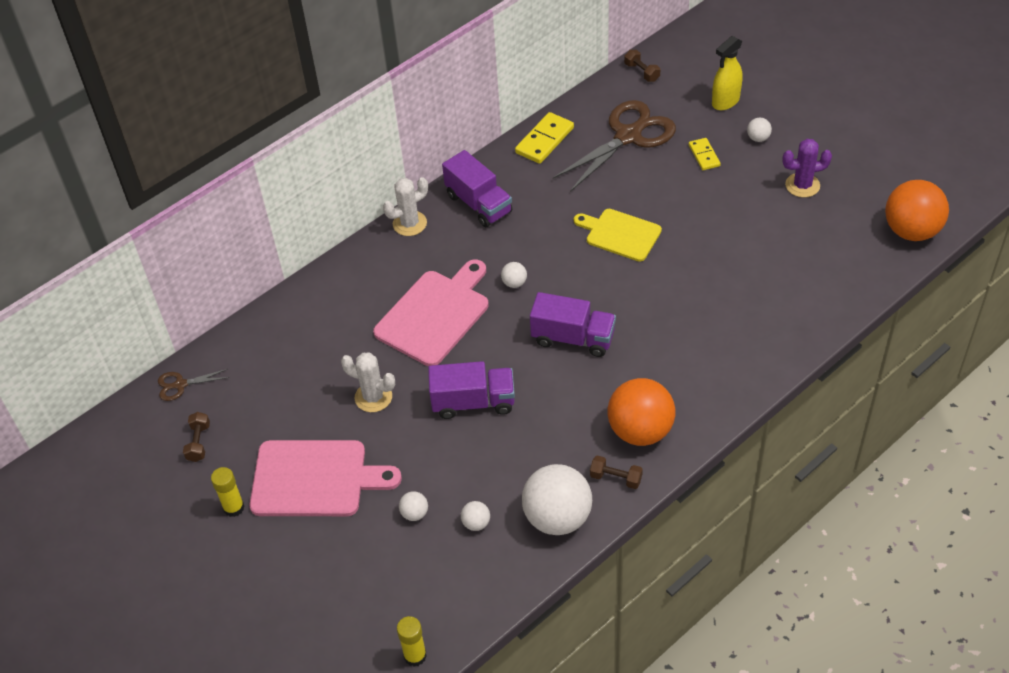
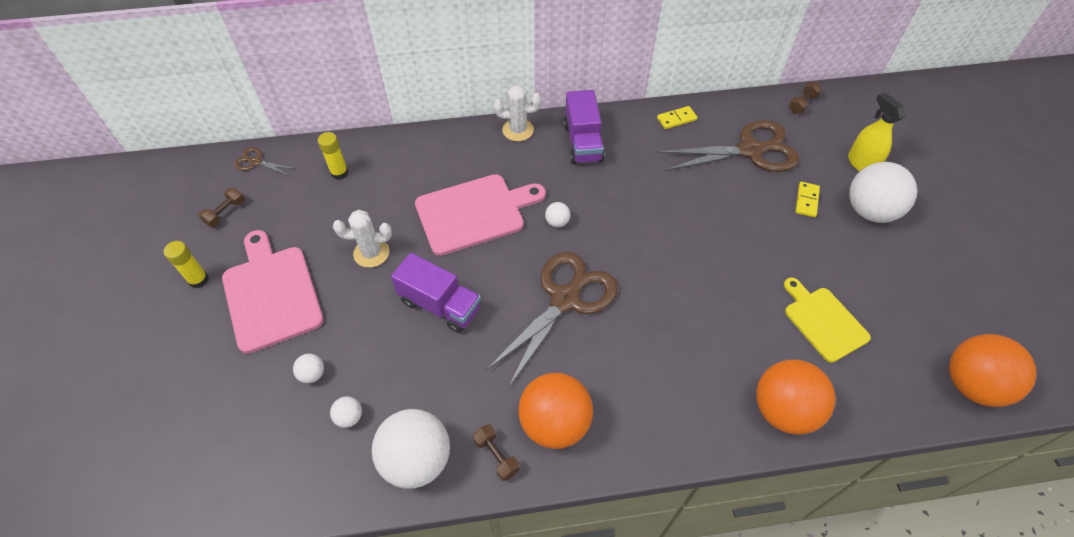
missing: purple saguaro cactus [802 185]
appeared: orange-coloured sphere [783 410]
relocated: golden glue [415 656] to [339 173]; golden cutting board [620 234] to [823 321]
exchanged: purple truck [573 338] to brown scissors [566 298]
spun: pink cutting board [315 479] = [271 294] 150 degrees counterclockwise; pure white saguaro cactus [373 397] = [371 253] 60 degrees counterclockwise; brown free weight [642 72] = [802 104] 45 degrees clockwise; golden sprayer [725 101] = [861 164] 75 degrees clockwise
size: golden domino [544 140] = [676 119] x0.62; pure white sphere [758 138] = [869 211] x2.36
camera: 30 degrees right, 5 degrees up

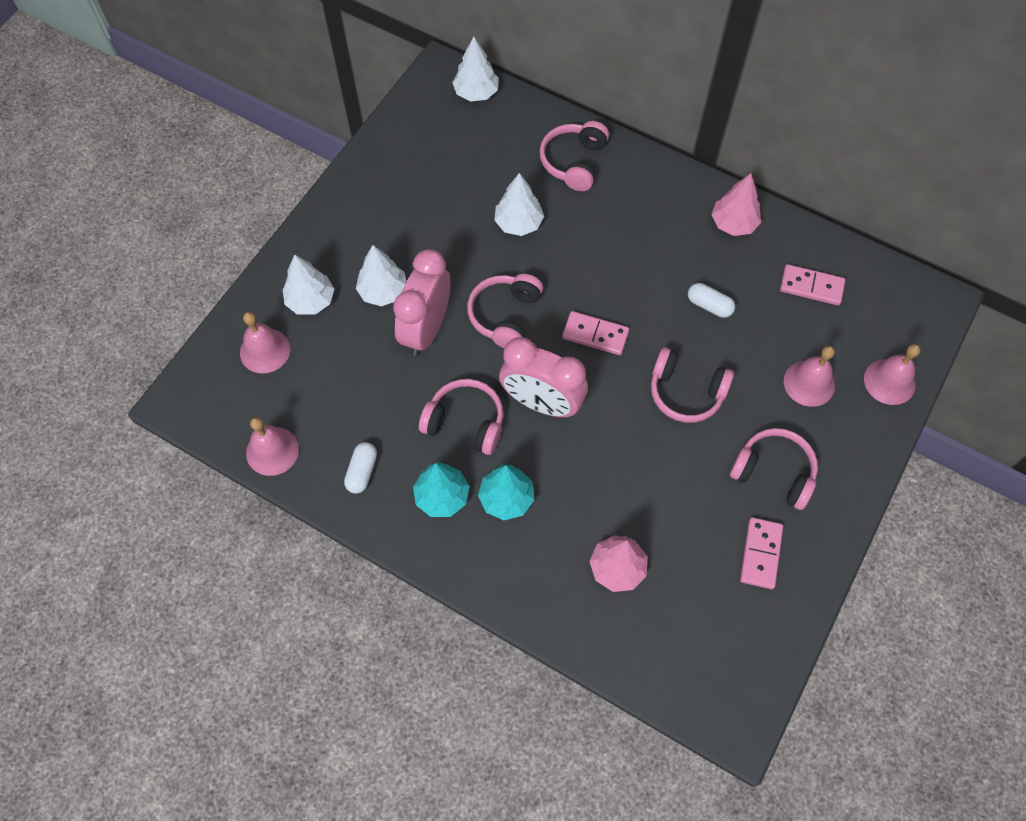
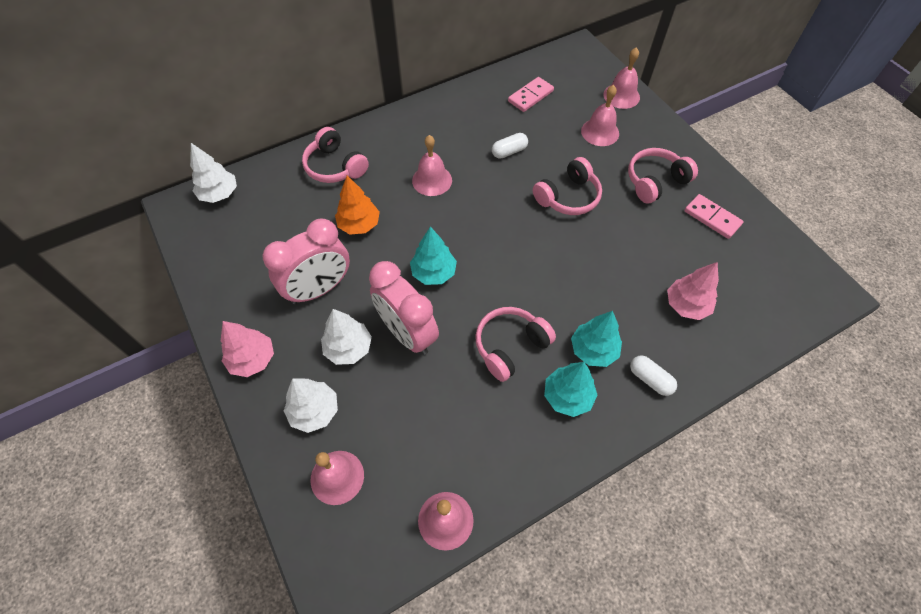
missing: pink domino [595 334]
appeared: pink school bell [432 180]
relocated: pure white pill shape [362 471] to [650 379]; pink alarm clock [541 403] to [319 289]; pink toy tree [733 223] to [252 359]
exchanged: pink over-ear headphones [505 316] to turquoise toy tree [433 272]
colour: pure white toy tree [518 223] to orange-coloured toy tree [359 225]
camera: 60 degrees left, 5 degrees down

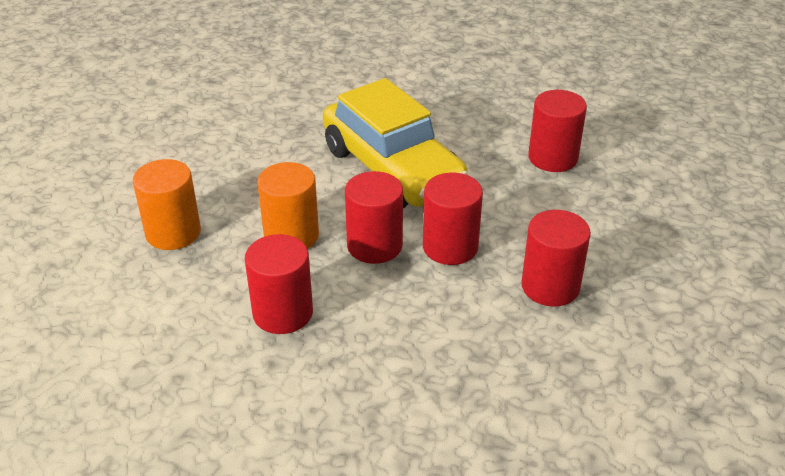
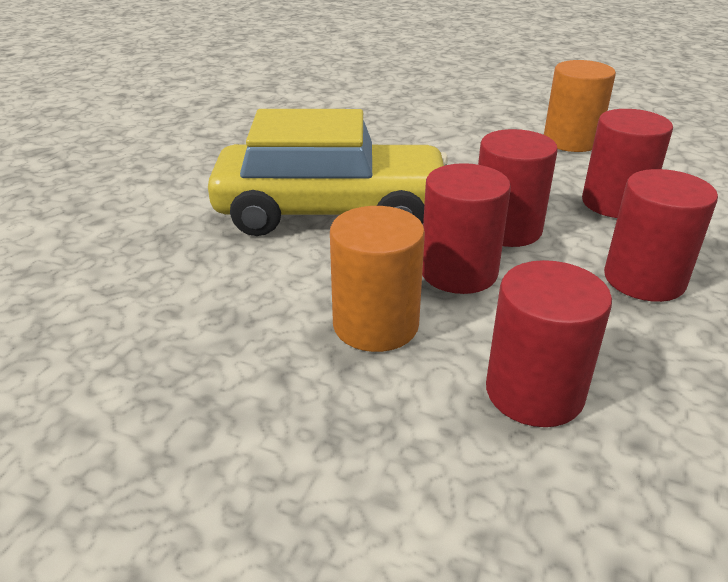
relocated: orange-coloured solid cylinder [173 232] to [571 141]; scarlet solid cylinder [553 158] to [644 279]
camera: 55 degrees left, 5 degrees down

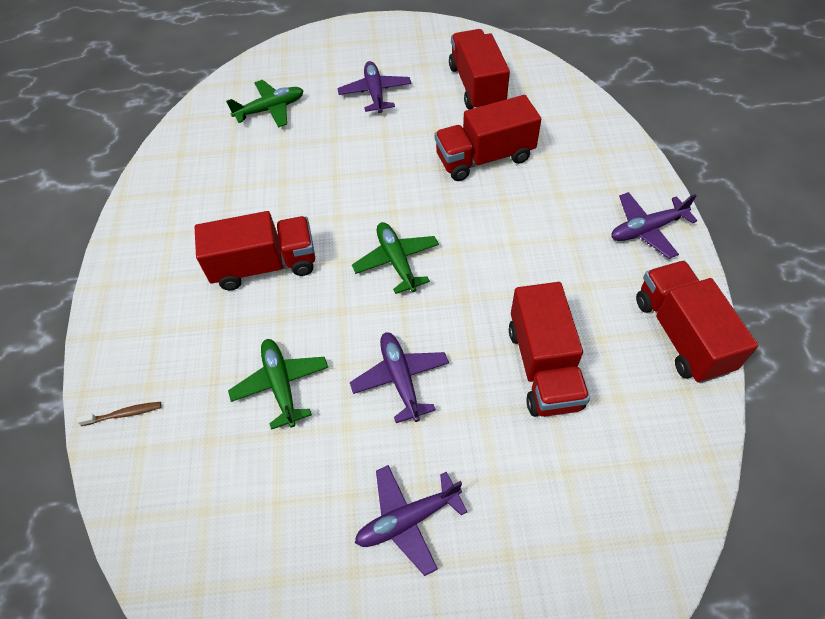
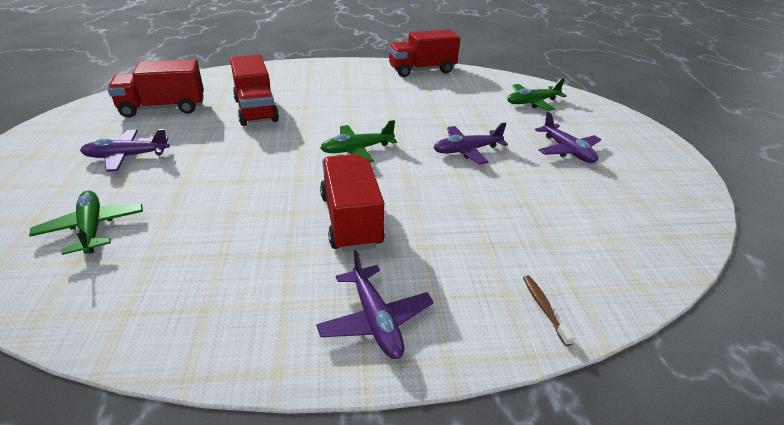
missing: scarlet truck [543 367]
relocated: emerald plane [281 385] to [532 102]; purple plane [646 229] to [375 320]
camera: 95 degrees left, 20 degrees down

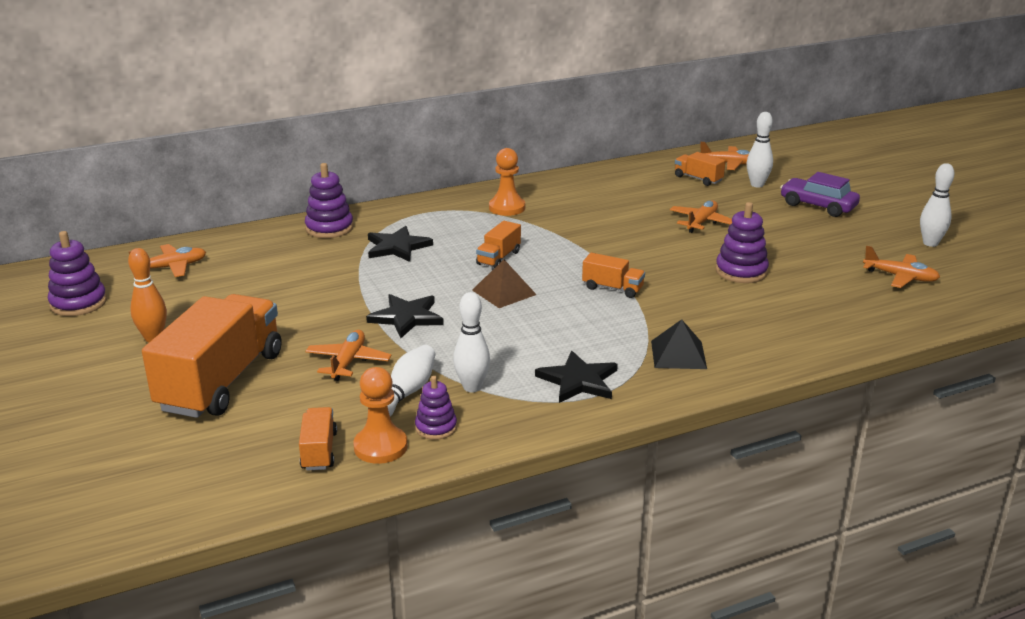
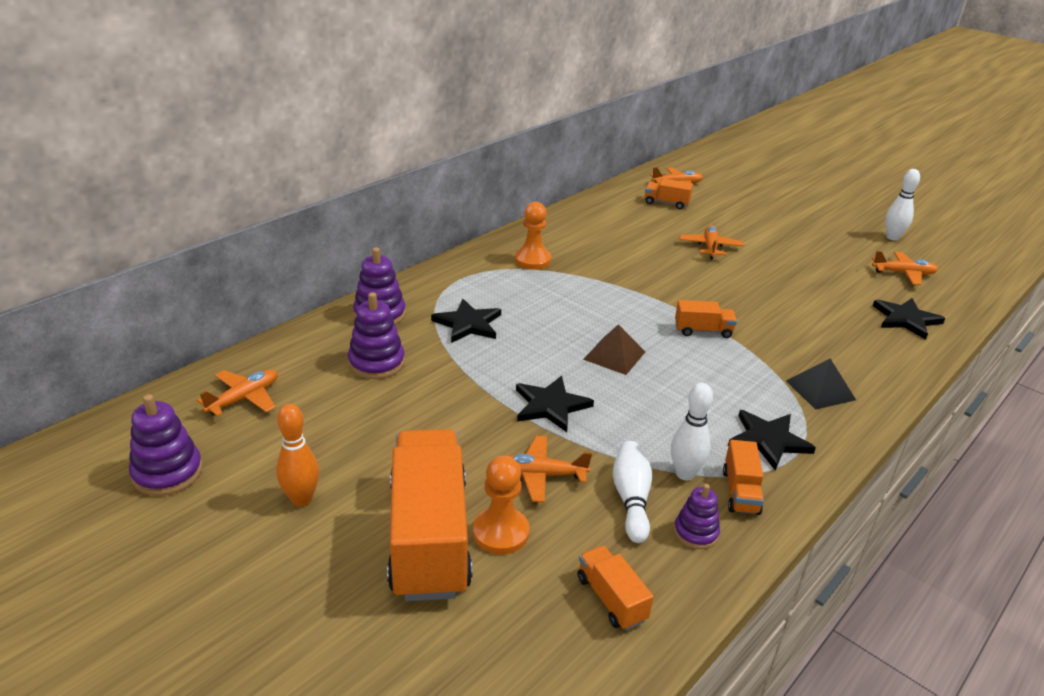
missing: pure white skittle [757 185]; purple toy car [818 206]
appeared: jet-black star shape [906 319]
relocated: orange-coloured pawn [380 447] to [501 533]; orange-coloured truck [498 258] to [740 492]; purple ring stacker [741 271] to [376 363]
spun: orange-coloured plane [348 362] = [541 475] 75 degrees counterclockwise
camera: 25 degrees left, 5 degrees up

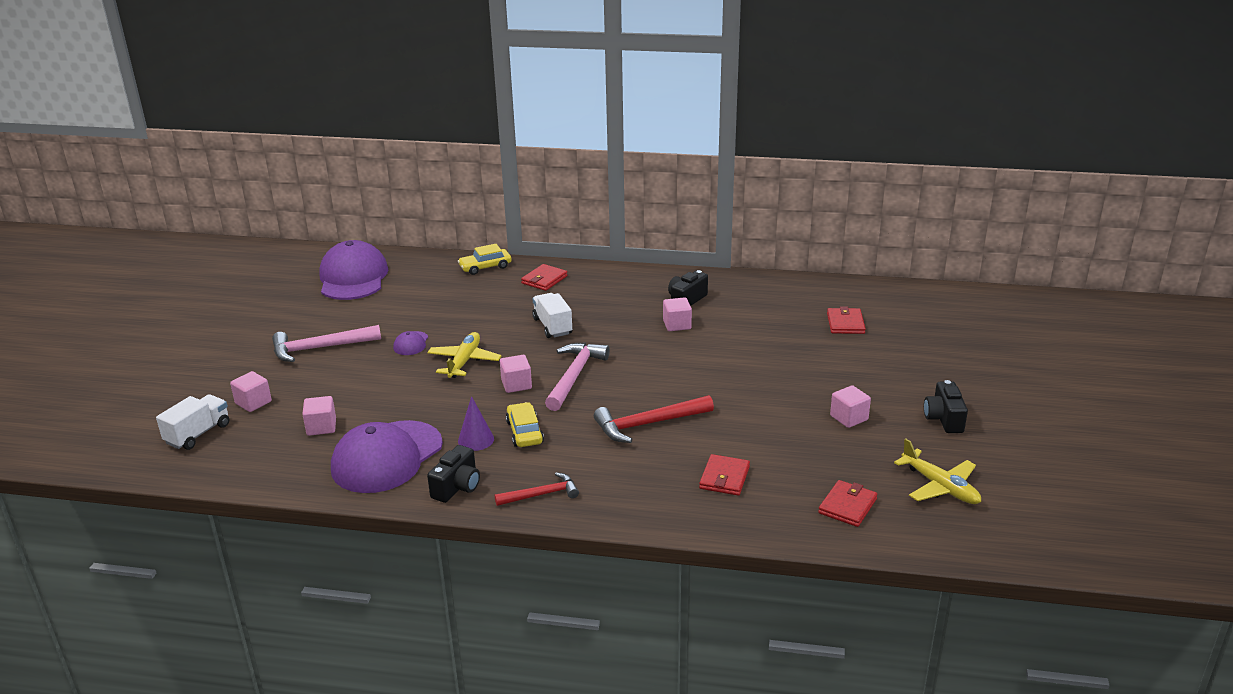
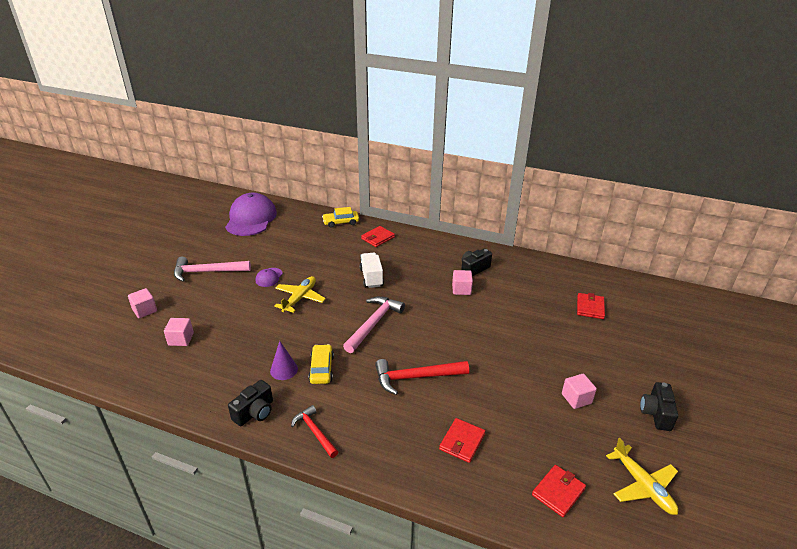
missing: pure white truck [198 434]; purple baseball cap [387 457]; pink block [516 384]
spun: scarlet claw hammer [541 494] = [315 432] 120 degrees counterclockwise
camera: 10 degrees right, 5 degrees up

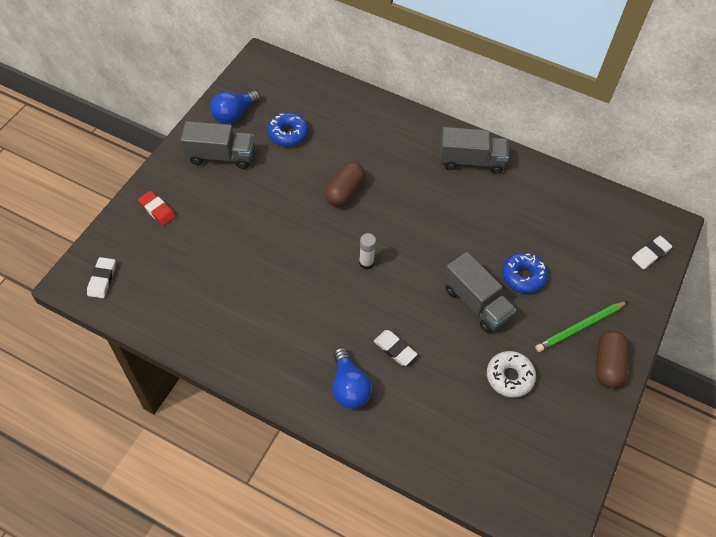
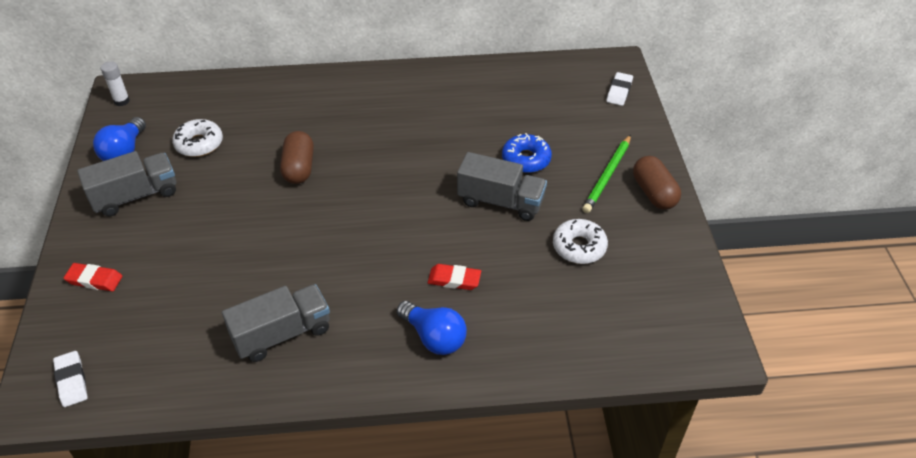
relocated: pure white glue [366 263] to [122 101]; grey truck [471 161] to [282 334]
colour: cobalt donut [288 134] to pure white donut [199 144]; pure white eraser [395 349] to scarlet eraser [454 279]
camera: 30 degrees left, 10 degrees down

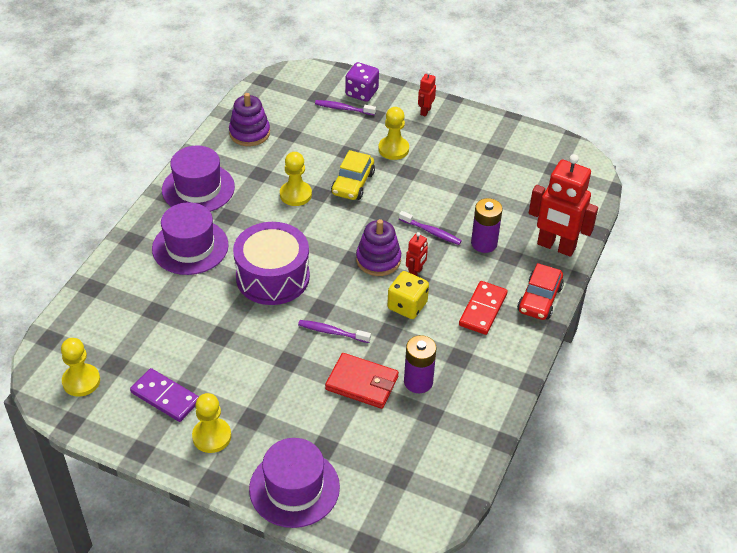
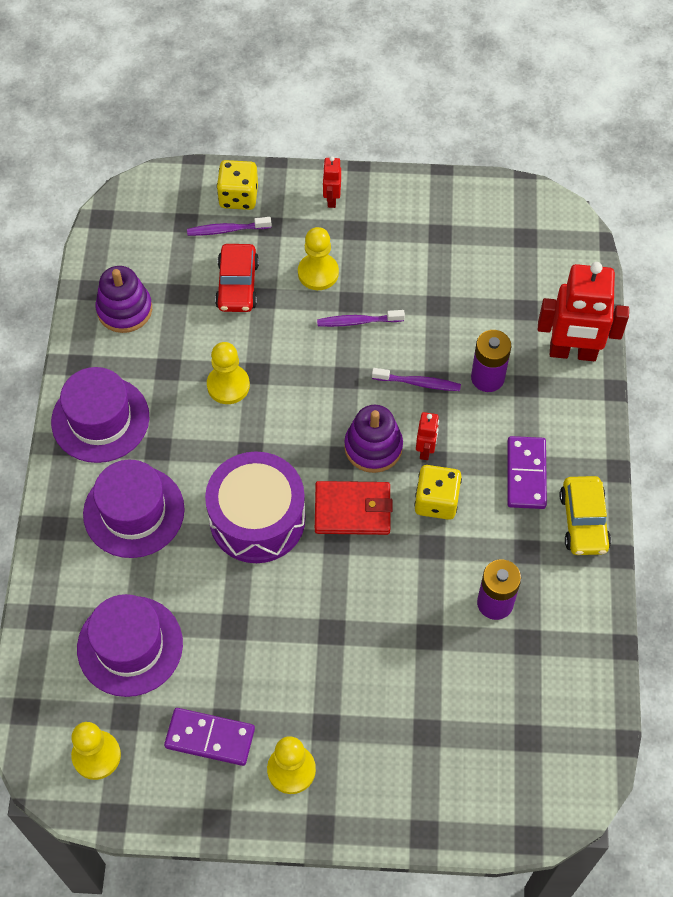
relocated: purple tall hat [294 488] to [130 646]; purple toothbrush [332 332] to [357 321]; scarlet card wallet [362 383] to [353 510]; golden toy car [353 183] to [583 521]; scarlet toy car [539 299] to [237 285]
colour: purple game die [361 93] to golden game die [238 196]; scarlet domino [482 309] to purple domino [526 474]
camera: 20 degrees left, 15 degrees up

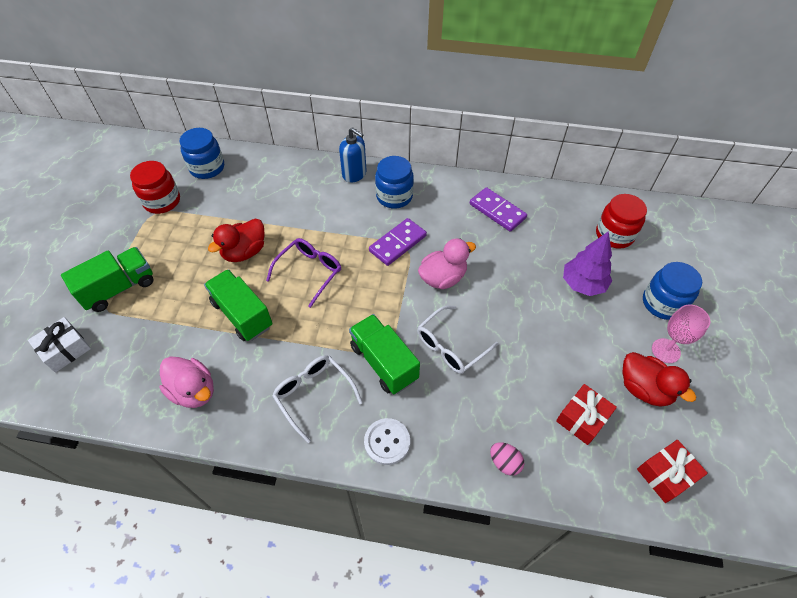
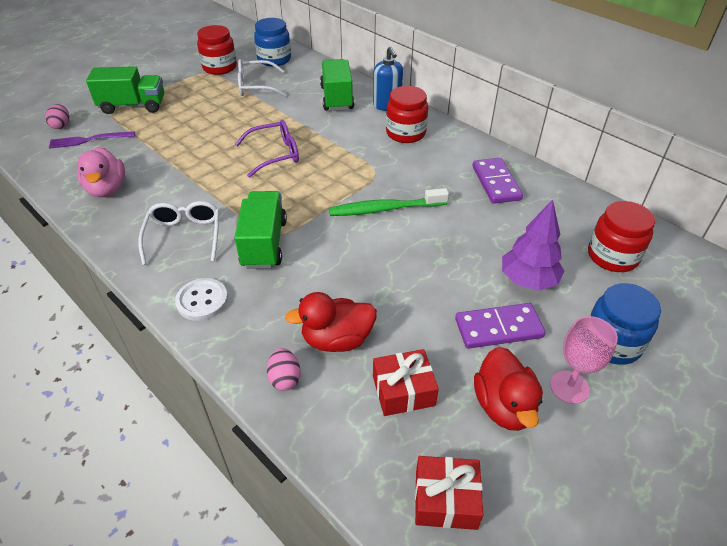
appeared: purple table fork [88 140]
relocated: emerald truck [242 314] to [337 98]; scarlet toy duck [244 252] to [337 339]; purple domino [397 243] to [498 328]; pure white eyeglasses [451 346] to [255 86]
exchanged: pure white gift [65 350] to pink egg shape [61 125]; pink toy duck [443 278] to emerald toothbrush [385 209]
colour: cobalt jar [394 196] to scarlet jar [405 133]
camera: 35 degrees right, 10 degrees down

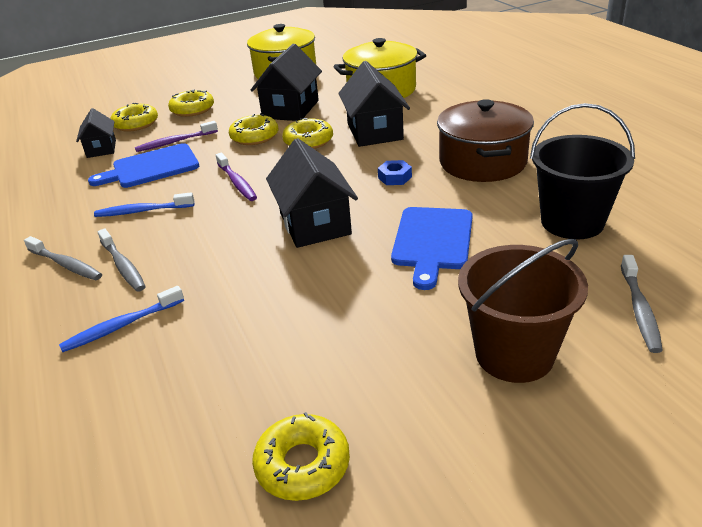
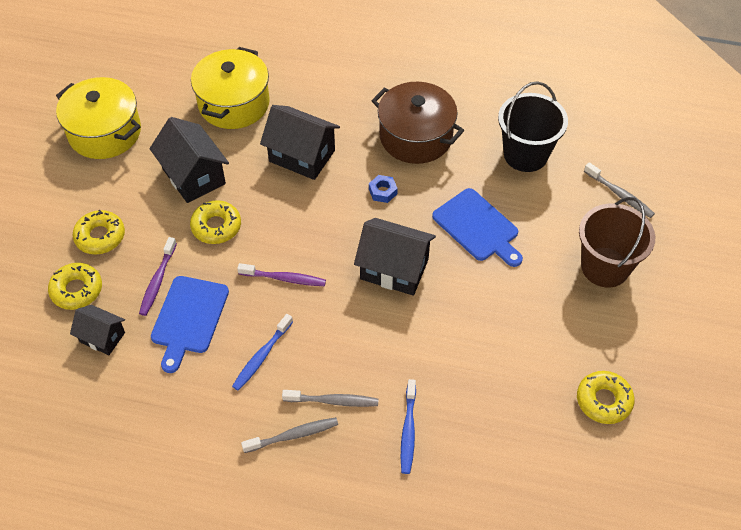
missing: golden donut [308 141]
camera: 55 degrees left, 20 degrees up

